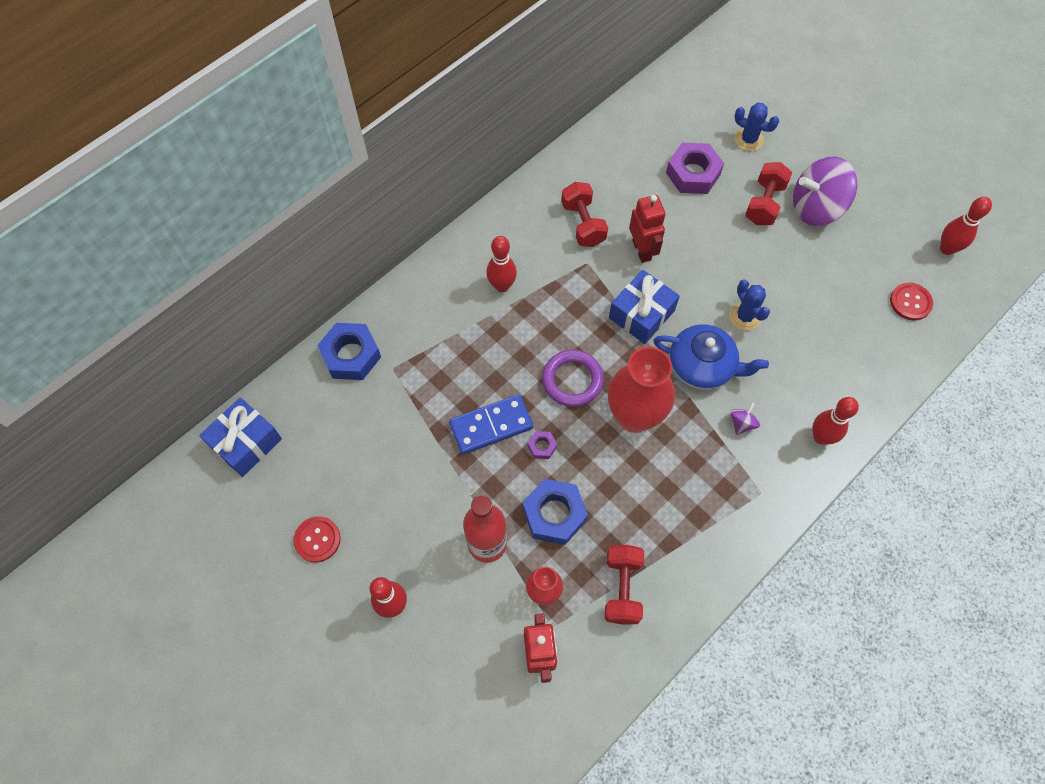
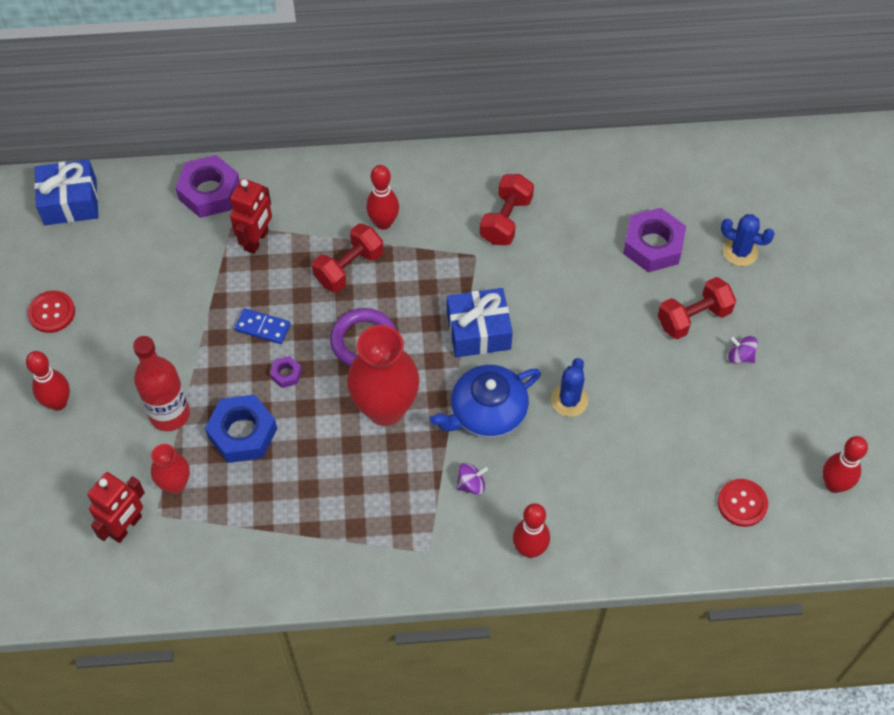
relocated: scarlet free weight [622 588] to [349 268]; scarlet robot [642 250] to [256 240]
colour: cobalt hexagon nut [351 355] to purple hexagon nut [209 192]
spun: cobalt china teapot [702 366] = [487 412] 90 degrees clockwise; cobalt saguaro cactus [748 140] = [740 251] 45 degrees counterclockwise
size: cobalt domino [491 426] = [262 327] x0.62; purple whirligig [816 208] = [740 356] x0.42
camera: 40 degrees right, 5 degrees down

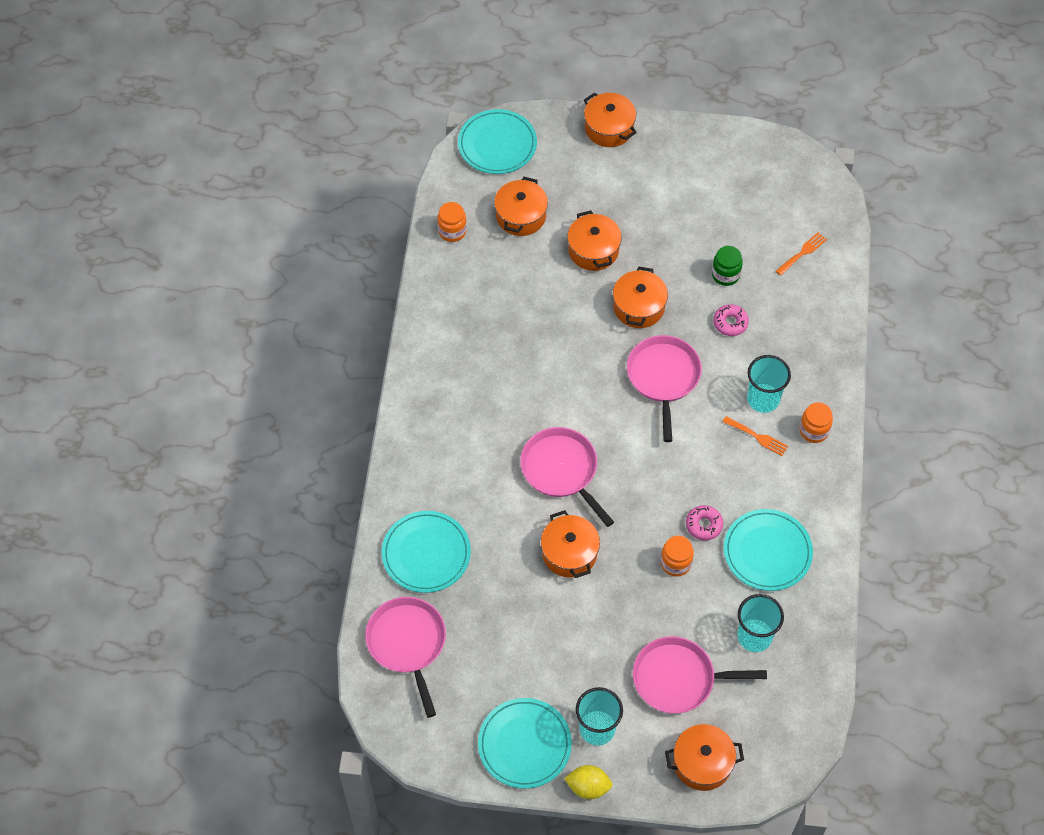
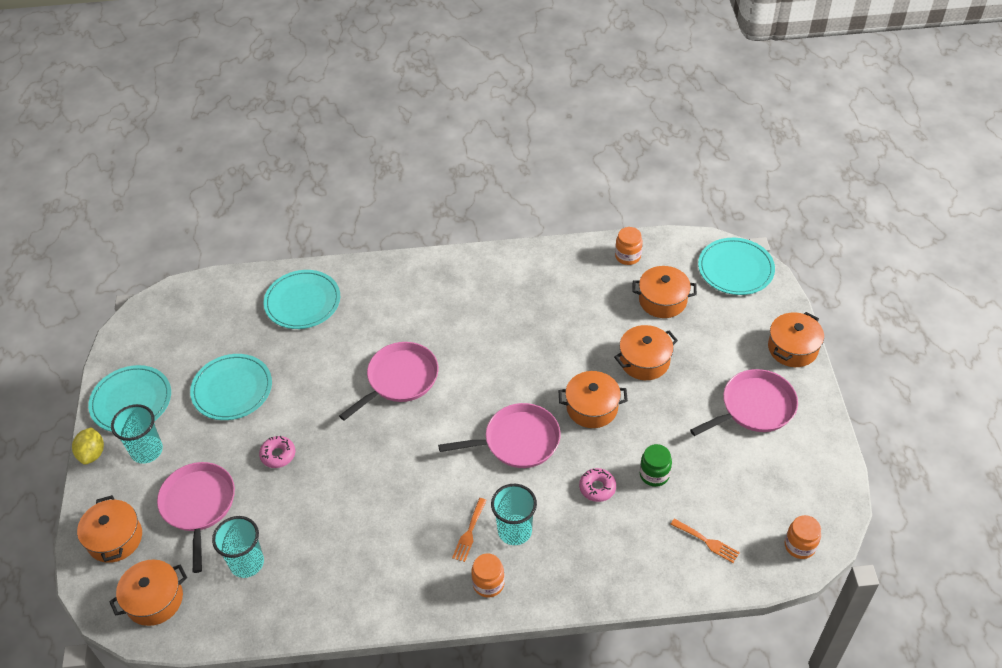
relocated: pink frying pan [407 643] to [754 407]; orange-coloured pot [569 553] to [154 600]; orange-coloured jar [675 563] to [799 546]; pink donut [704 525] to [278 455]; turquoise plate [767 552] to [232 389]
camera: 80 degrees right, 10 degrees down

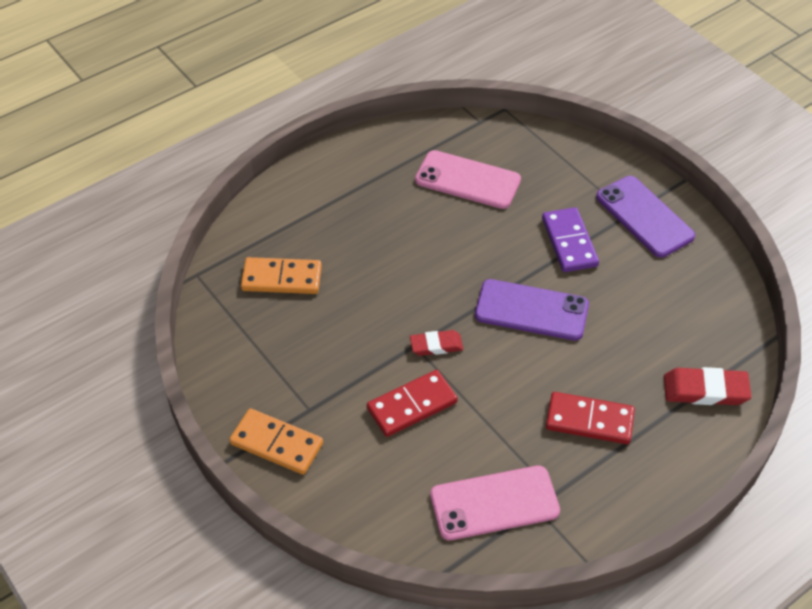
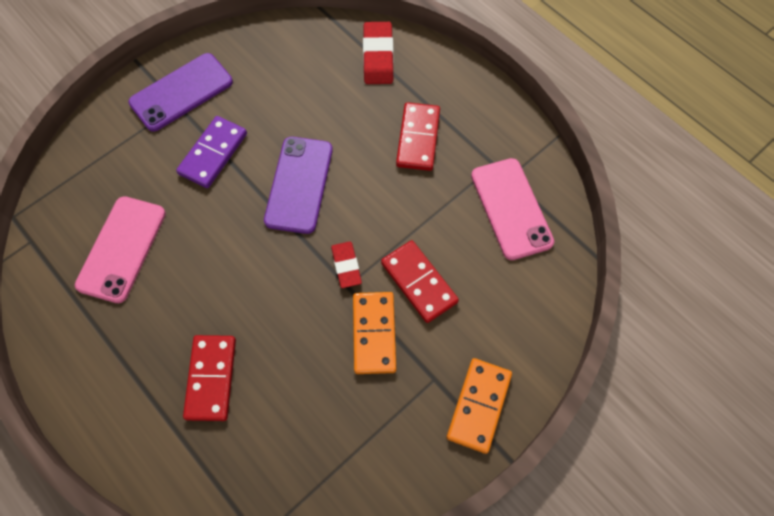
appeared: scarlet domino [211 378]
relocated: orange-coloured domino [282 278] to [374 333]
spun: purple domino [569 242] = [213 154] 45 degrees counterclockwise
camera: 95 degrees left, 15 degrees up

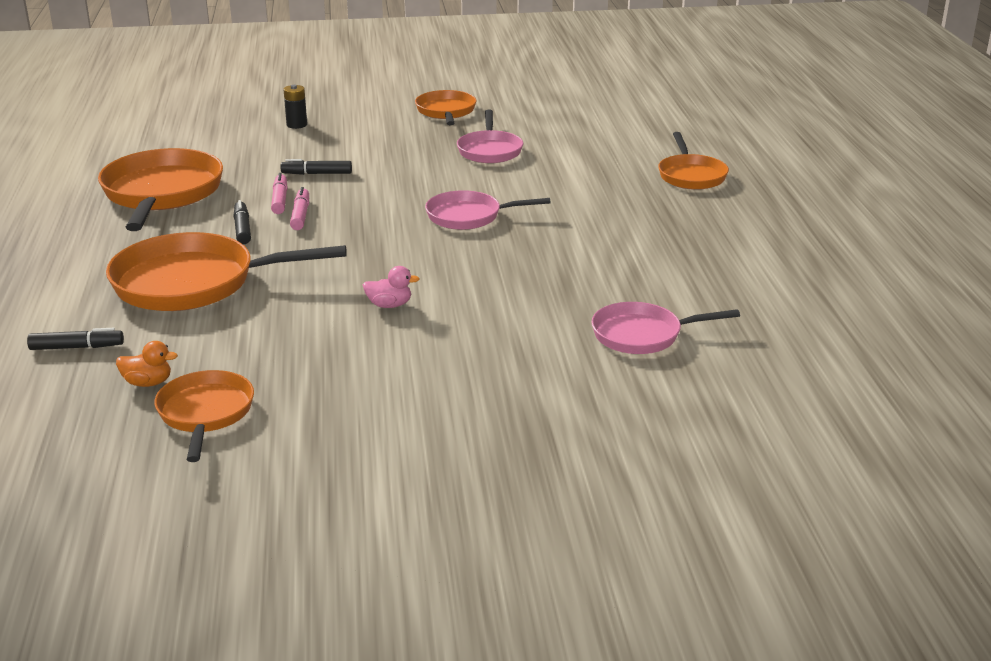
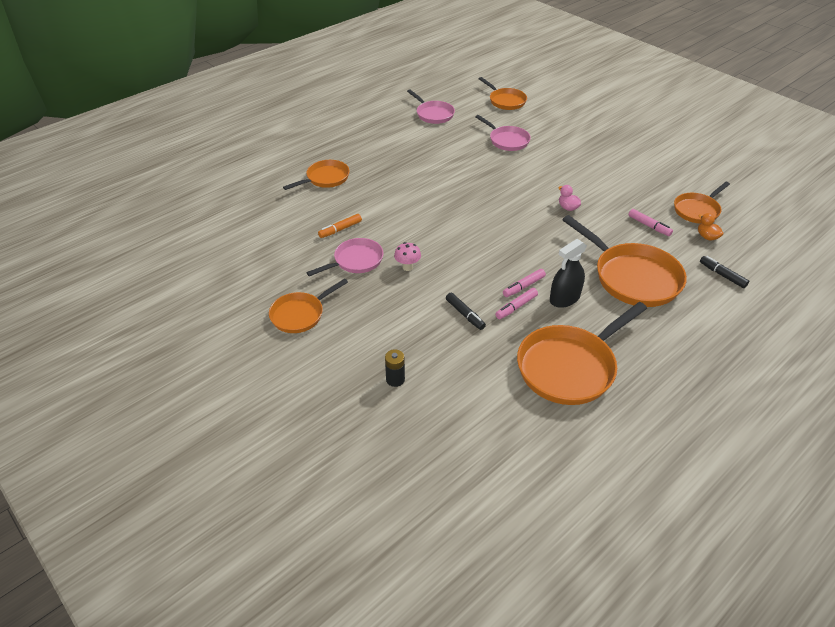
appeared: orange-coloured marker [340 229]; pink mushroom [407 267]; orange-coloured frying pan [505 101]; pink marker [649 226]
relocated: pink frying pan [468 216] to [433 114]
exchanged: jet-black marker [242 229] to jet-black sprayer [564 298]
camera: 125 degrees left, 15 degrees up

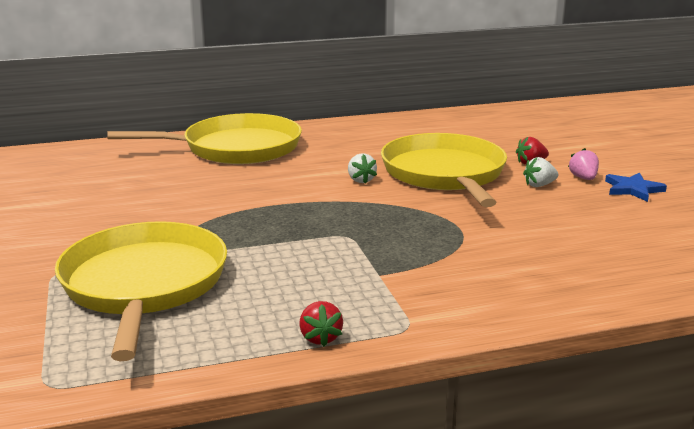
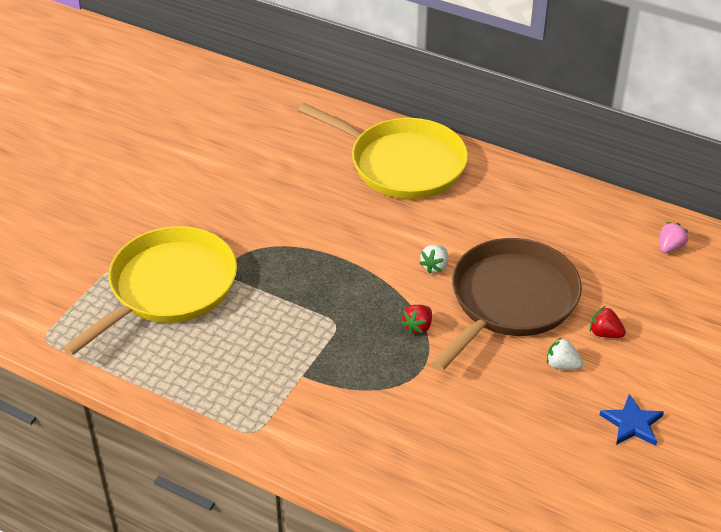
relocated: scarlet strawberry [320 338] to [418 327]; pink strawberry [583 178] to [670 247]
colour: golden frying pan [445 174] to brown frying pan [510 301]
camera: 45 degrees right, 20 degrees up

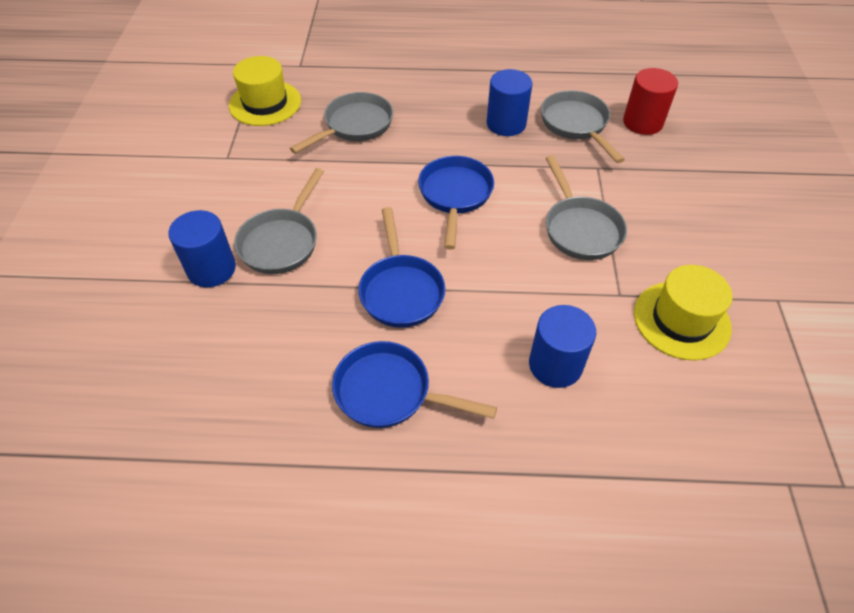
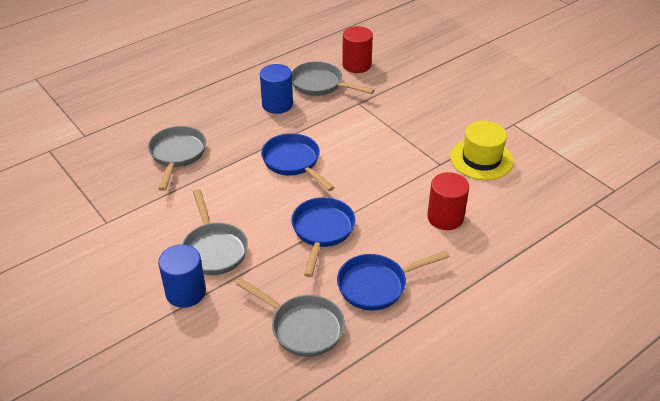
missing: golden tall hat [265 103]
relocated: grey frying pan [580 228] to [302 327]
colour: cobalt solid cylinder [555 365] to scarlet solid cylinder [445 217]
spun: cobalt frying pan [401 290] = [322 231] 120 degrees counterclockwise
camera: 40 degrees left, 10 degrees down

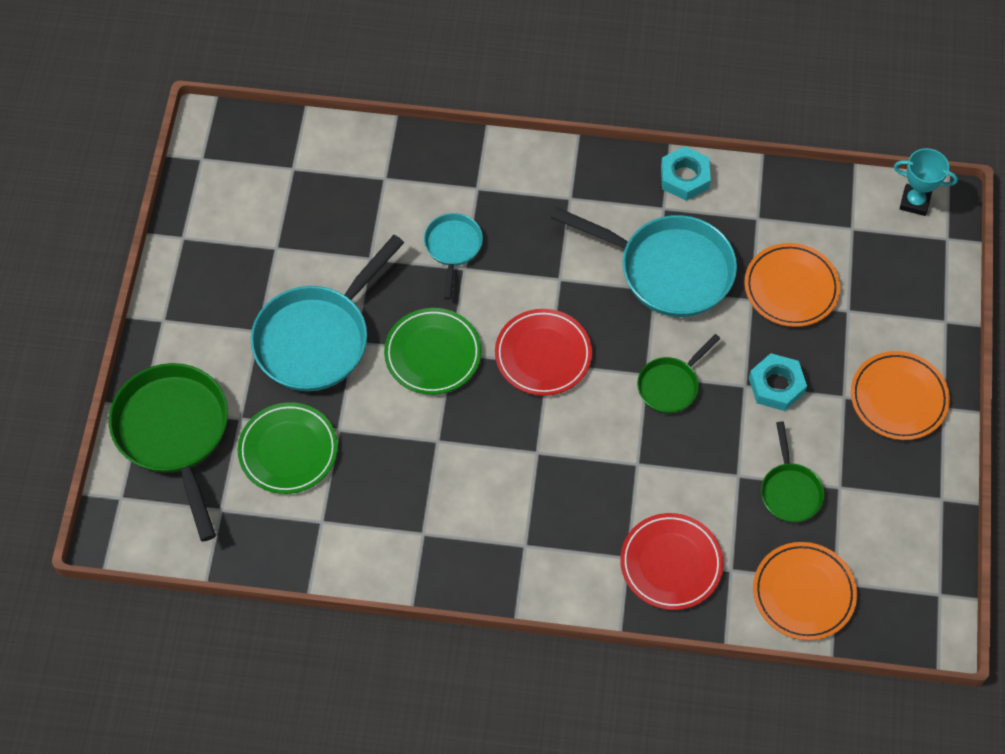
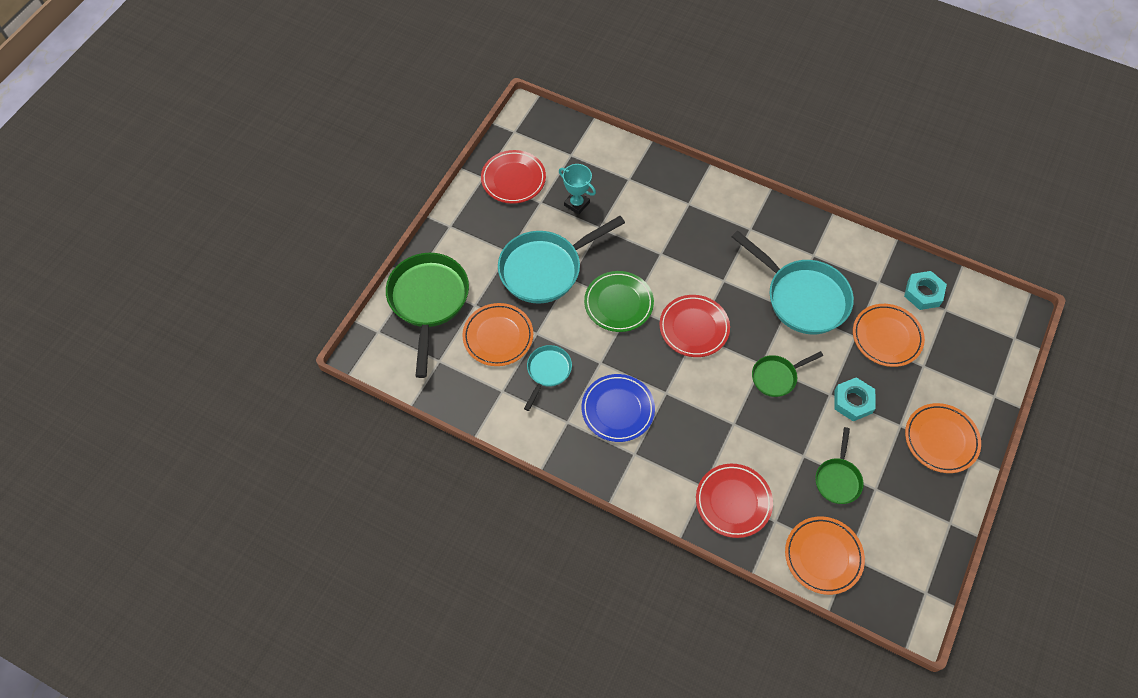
appeared: scarlet plate [513 179]; cobalt plate [618 409]
relocated: turquoise frying pan [453 248] to [547 371]; turquoise hexagon nut [684 177] to [923 293]; turquoise award cup [914 202] to [576 204]
colour: emerald plate [288 451] to orange-coloured plate [498 336]
camera: 20 degrees right, 0 degrees up

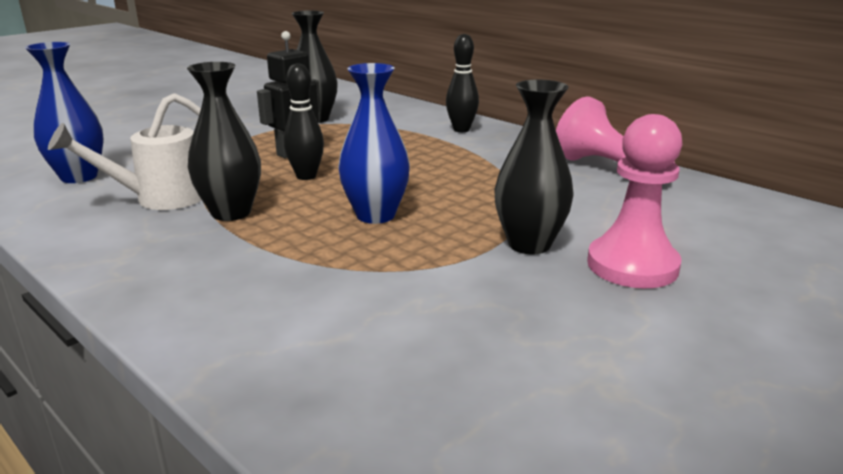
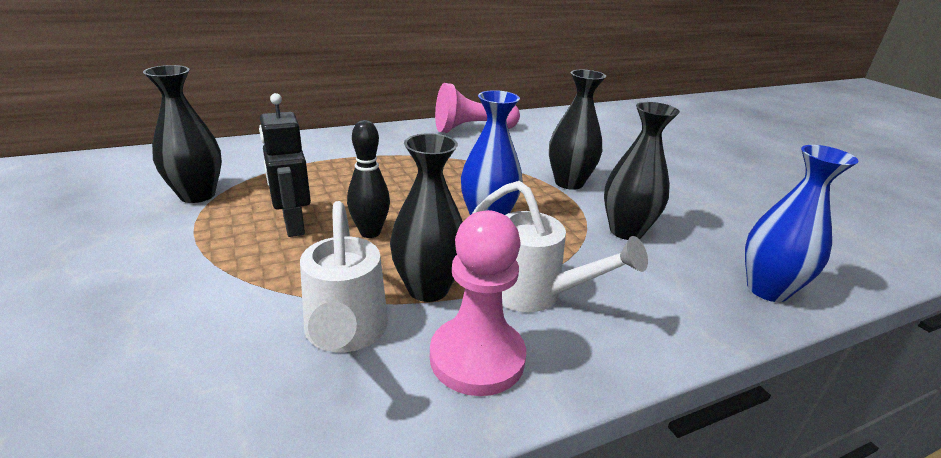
missing: jet-black skittle [461 129]
appeared: pure white watering can [534 293]; jet-black vase [626 231]
relocated: cobalt vase [79 177] to [767 289]; pink pawn [632 265] to [477 358]
camera: 70 degrees left, 5 degrees up

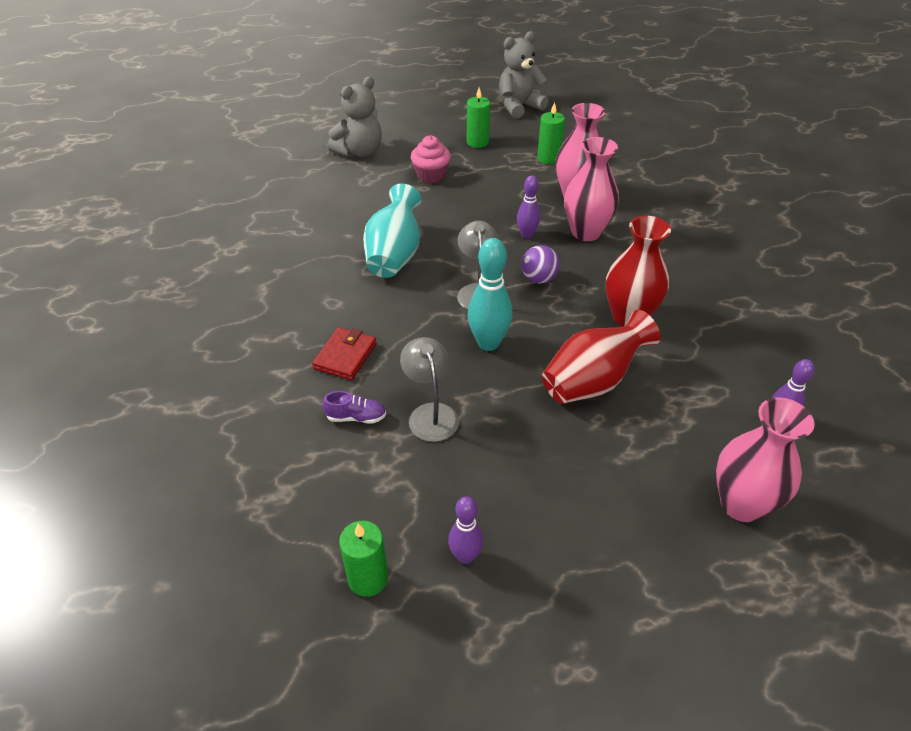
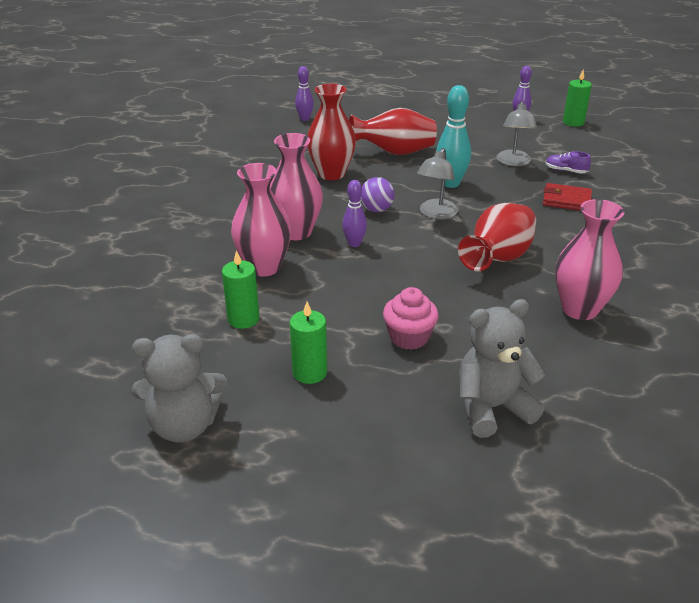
relocated: pink vase [741 504] to [580 309]
colour: turquoise vase [394 255] to scarlet vase [497 259]
spun: scarlet card wallet [345 356] = [566 200] 60 degrees clockwise
camera: 155 degrees left, 10 degrees down

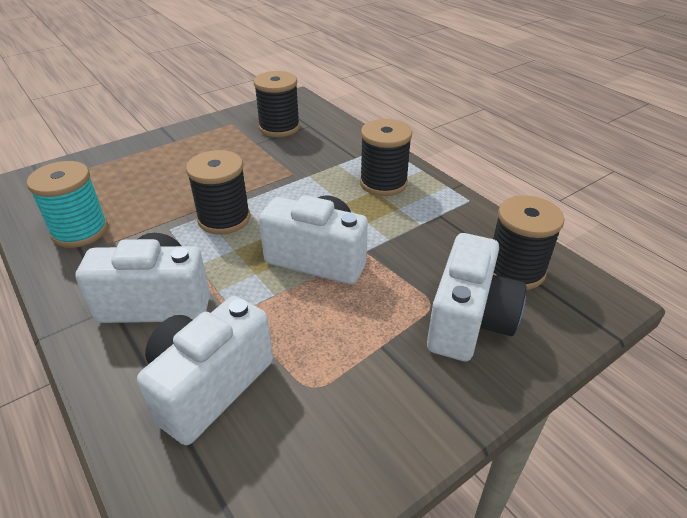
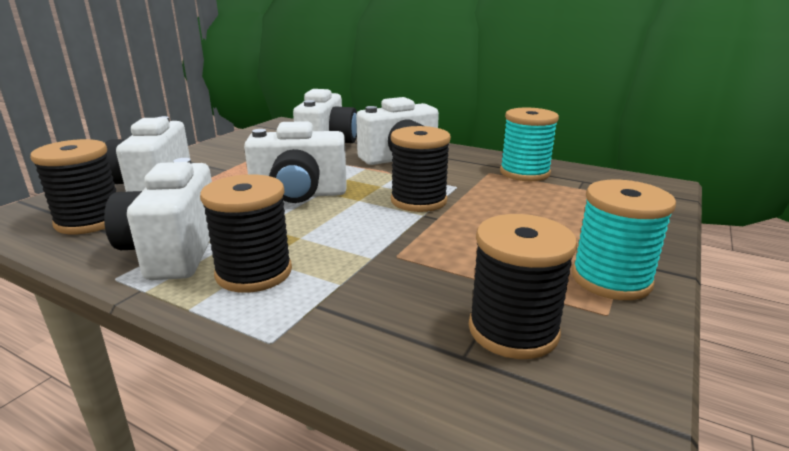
appeared: pure white photo camera [173 251]; turquoise reel of thread [611 279]
camera: 155 degrees right, 15 degrees down

